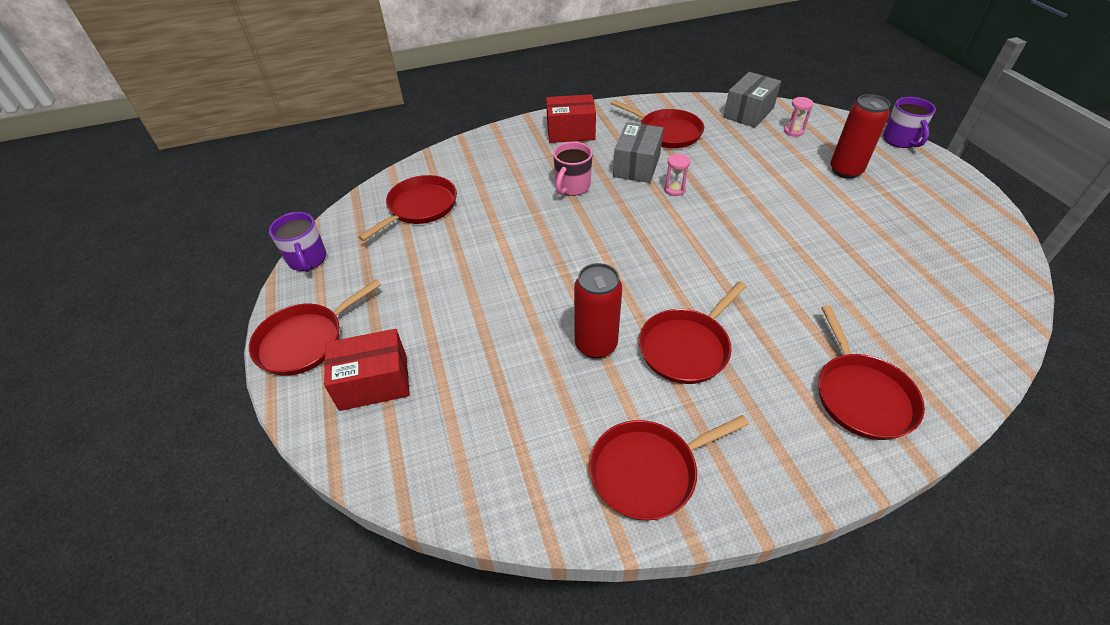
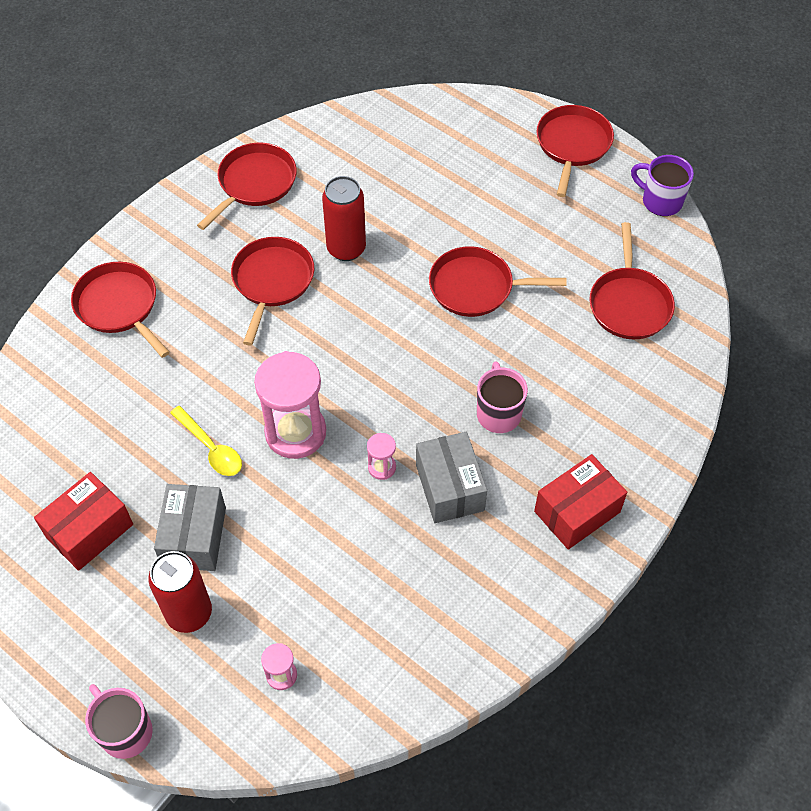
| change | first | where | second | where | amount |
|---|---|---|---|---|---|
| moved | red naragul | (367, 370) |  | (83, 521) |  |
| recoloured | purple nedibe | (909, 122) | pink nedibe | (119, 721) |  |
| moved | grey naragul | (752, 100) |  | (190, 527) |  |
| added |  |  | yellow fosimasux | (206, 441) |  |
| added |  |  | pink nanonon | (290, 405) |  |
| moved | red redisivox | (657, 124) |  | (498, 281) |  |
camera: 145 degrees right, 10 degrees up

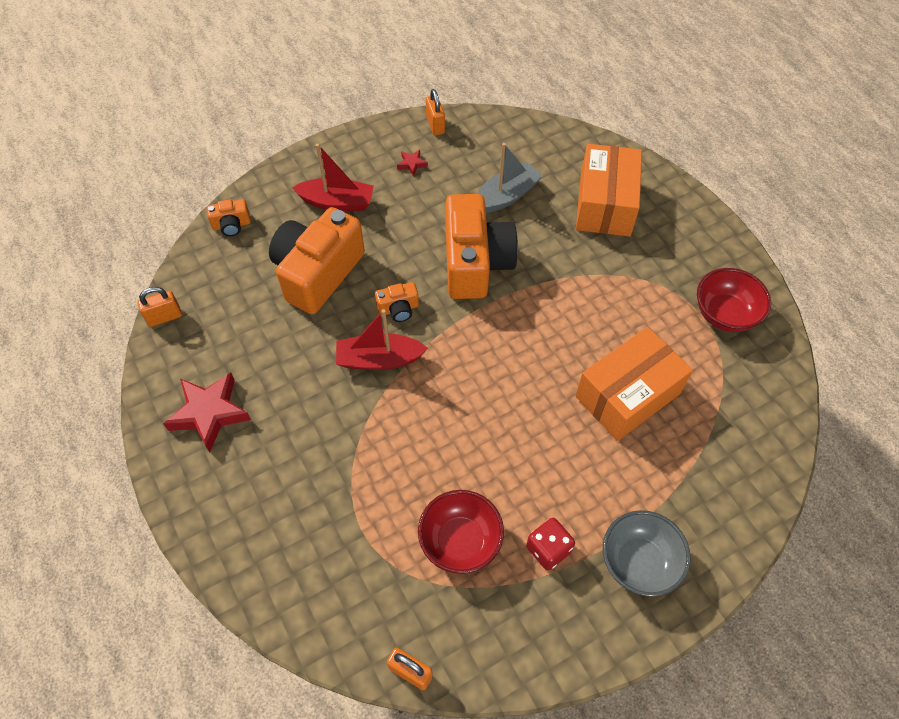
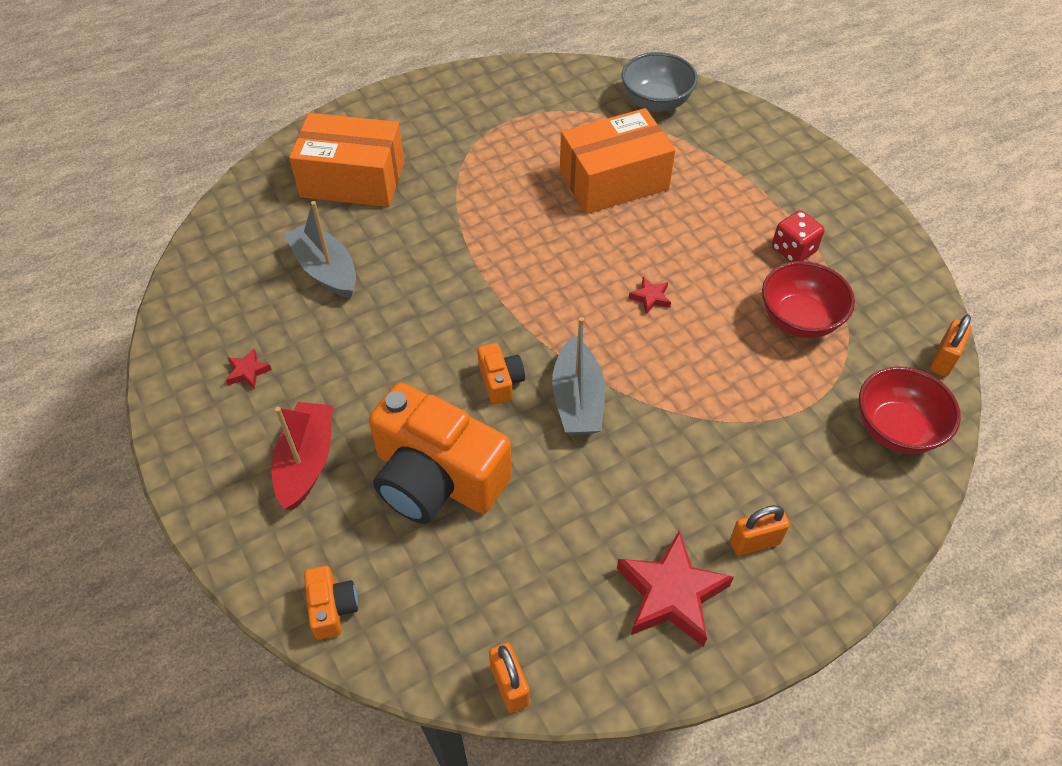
| change | first | where | second | where | amount |
|---|---|---|---|---|---|
| recoloured | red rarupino | (382, 339) | grey rarupino | (578, 376) |  |
| turned | orange naragul | (634, 384) |  | (618, 161) | 75 degrees counterclockwise |
| moved | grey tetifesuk | (647, 553) |  | (660, 82) |  |
| added |  |  | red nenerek | (650, 295) |  |
| moved | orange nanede | (435, 112) |  | (760, 530) |  |
| moved | red tetifesuk | (734, 300) |  | (910, 410) |  |
| removed | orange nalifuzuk | (481, 246) |  |  |  |
camera: 90 degrees left, 5 degrees down

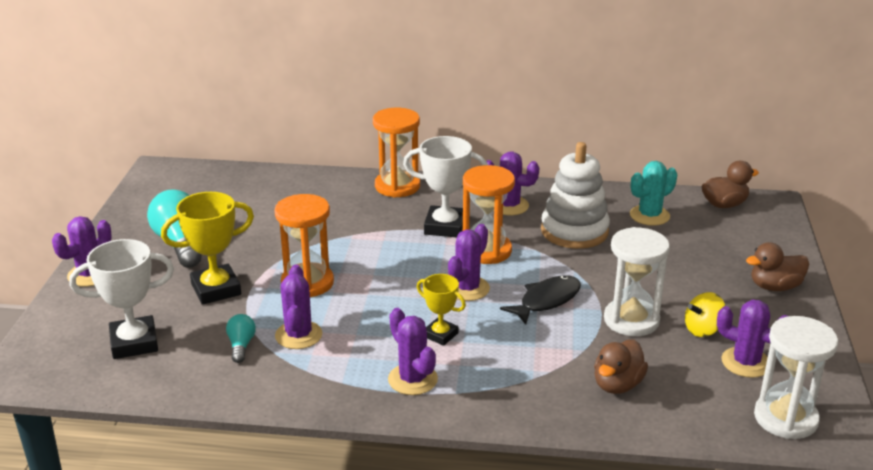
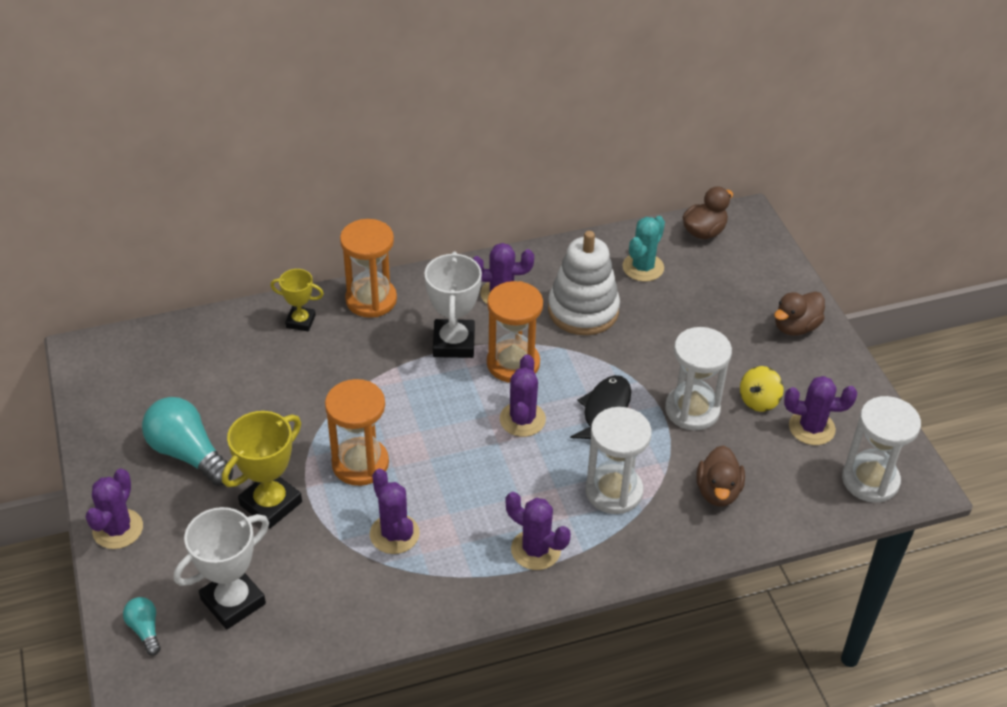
| change | first | where | second | where | amount |
|---|---|---|---|---|---|
| moved | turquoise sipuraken | (241, 338) |  | (142, 626) |  |
| moved | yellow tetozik | (441, 310) |  | (297, 300) |  |
| turned | white tetozik | (445, 186) |  | (453, 305) | 75 degrees counterclockwise |
| added |  |  | white nanonon | (618, 460) |  |
camera: 25 degrees left, 15 degrees up

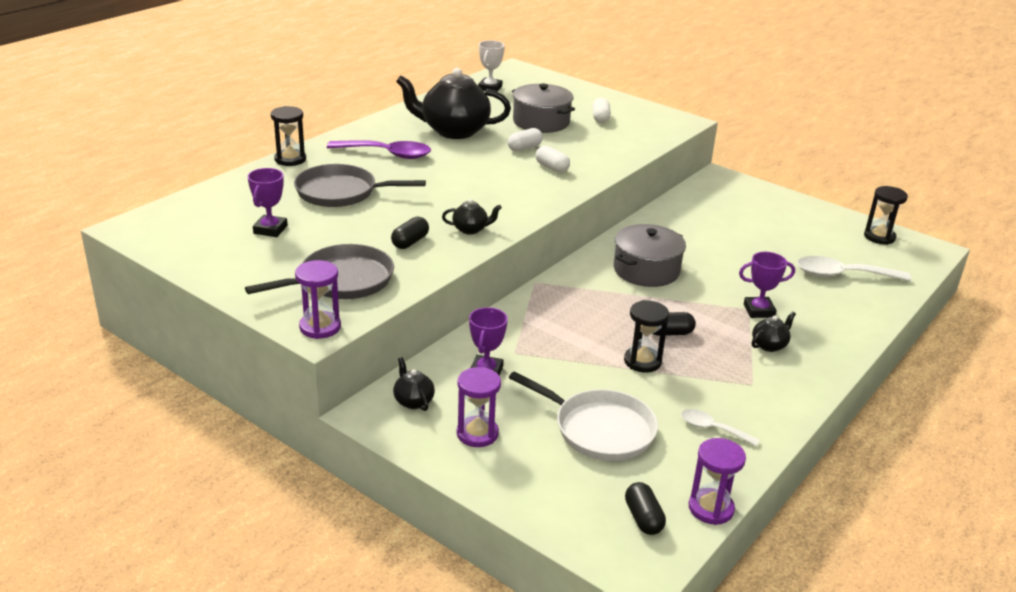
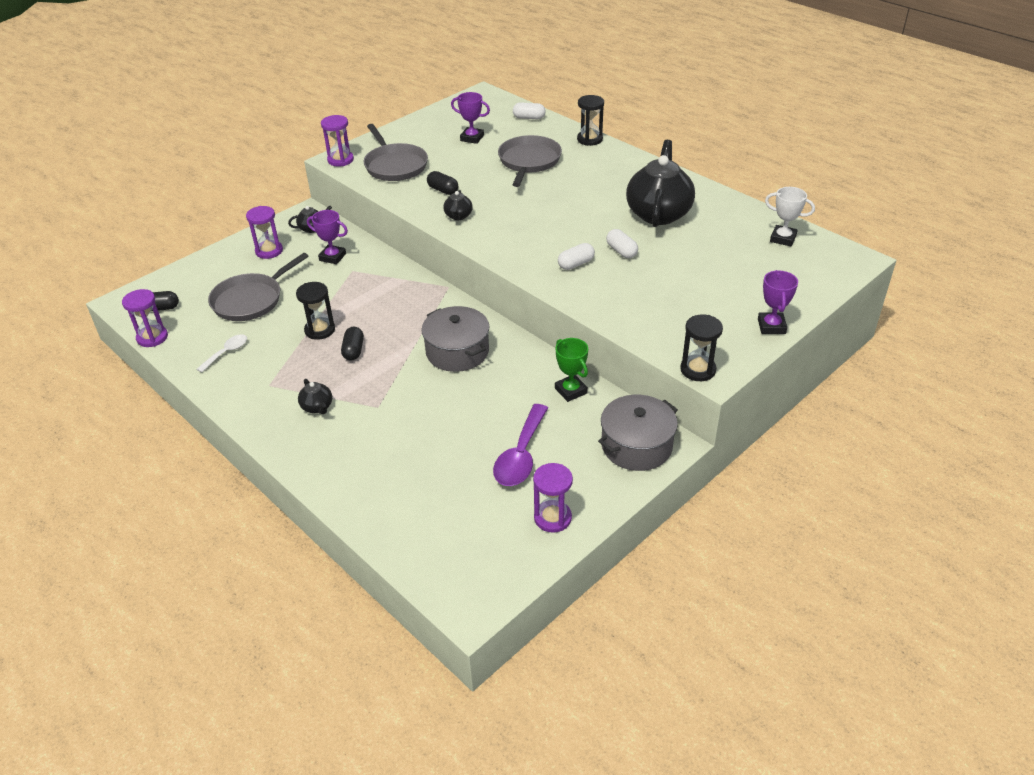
| change | first | where | second | where | amount |
|---|---|---|---|---|---|
| recoloured | white redisivox | (583, 416) | grey redisivox | (258, 287) |  |
| moved | purple fosimasux | (379, 149) |  | (520, 445) |  |
| moved | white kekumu | (601, 110) |  | (529, 110) |  |
| added |  |  | purple nanonon | (553, 498) |  |
| added |  |  | green tetozik | (571, 370) |  |
| moved | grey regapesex | (543, 108) |  | (638, 433) |  |
| moved | black nanonon | (886, 215) |  | (701, 348) |  |
| moved | purple tetozik | (767, 285) |  | (778, 302) |  |
| removed | white fosimasux | (854, 268) |  |  |  |
camera: 100 degrees right, 10 degrees up

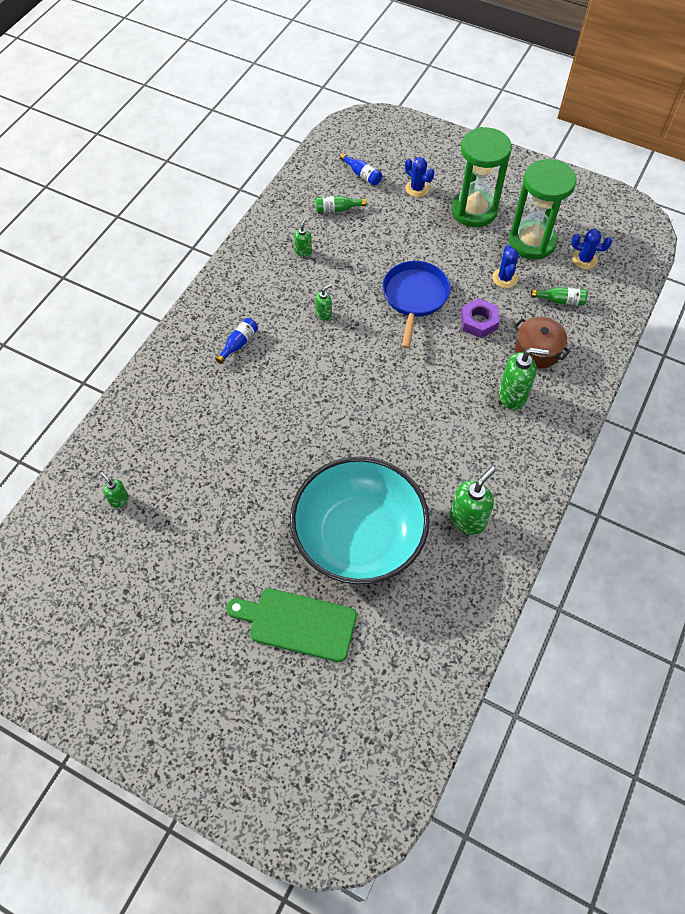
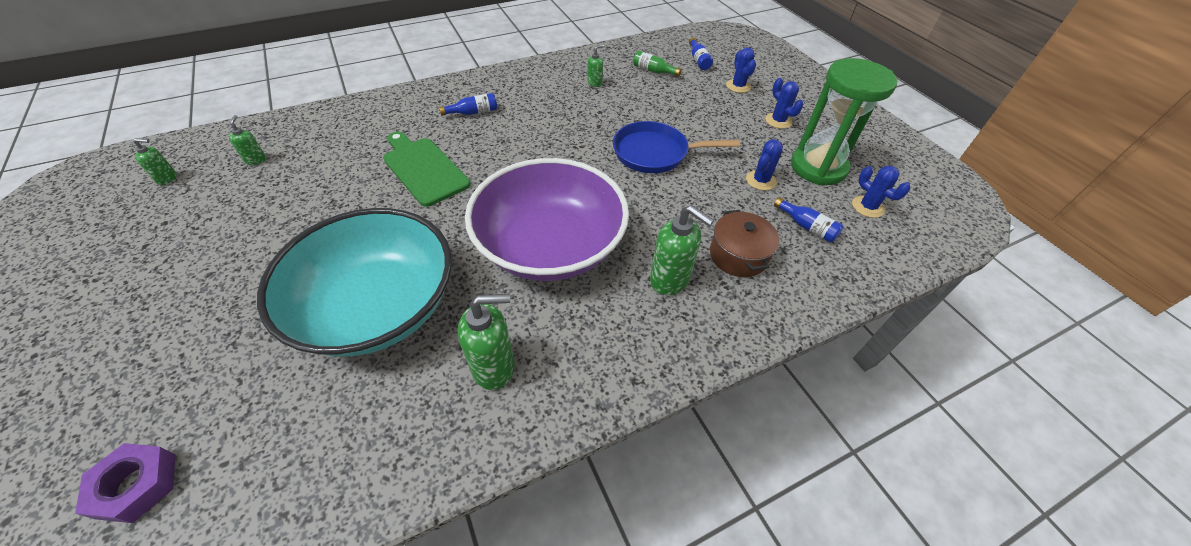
| change | first | where | second | where | amount |
|---|---|---|---|---|---|
| moved | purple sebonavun | (480, 318) |  | (125, 483) |  |
| moved | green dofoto | (323, 302) |  | (155, 161) |  |
| moved | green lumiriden | (291, 625) |  | (426, 169) |  |
| added |  |  | purple tetifesuk | (547, 219) |  |
| turned | blue redisivox | (416, 305) |  | (676, 147) | 135 degrees counterclockwise |
| replaced | green nanonon | (481, 177) | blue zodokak | (784, 103) |  |
| recoloured | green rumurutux | (559, 296) | blue rumurutux | (808, 220) |  |
camera: 35 degrees right, 10 degrees down

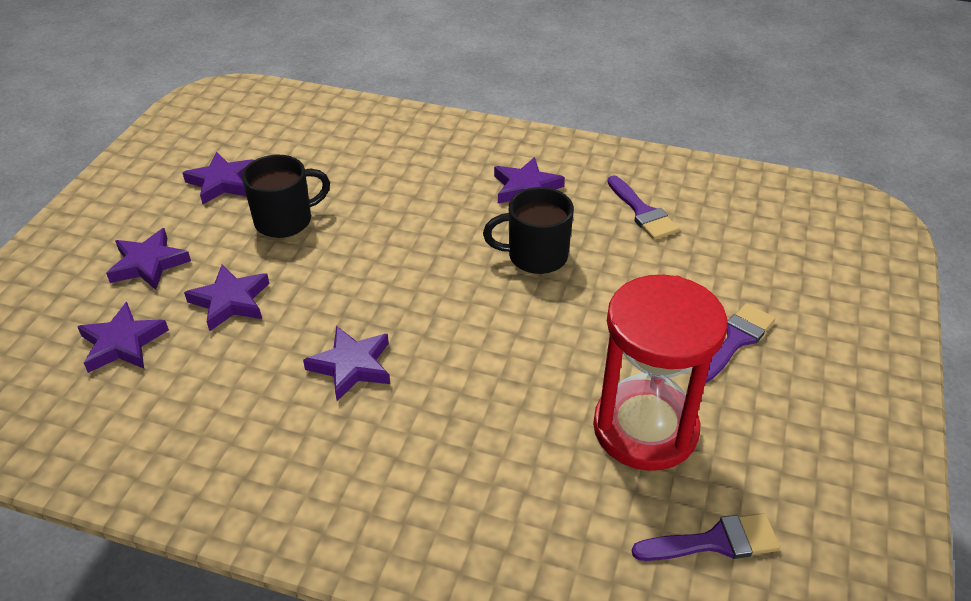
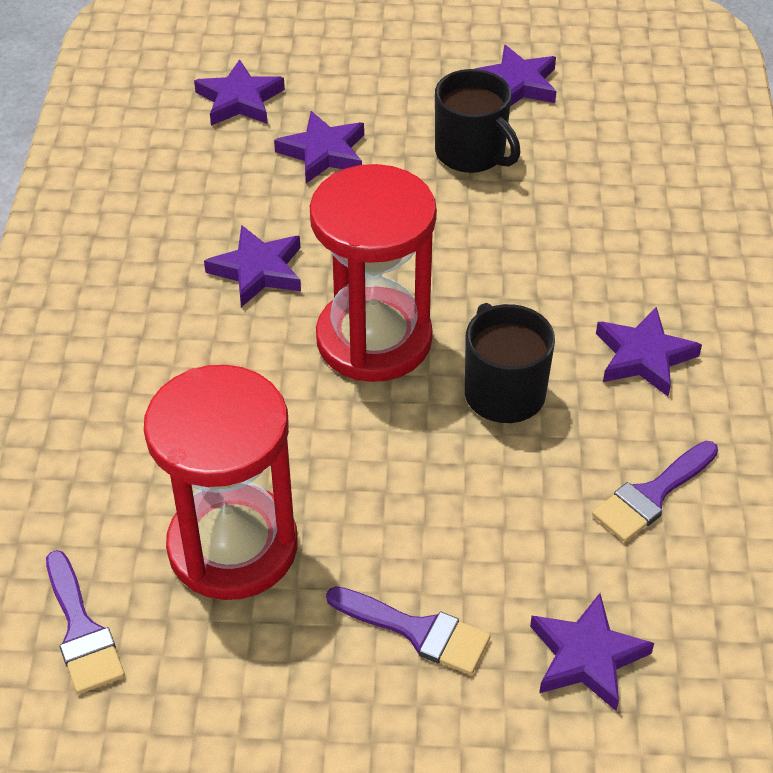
| change | first | where | second | where | amount |
|---|---|---|---|---|---|
| added |  |  | red nanonon | (373, 273) |  |
| moved | purple nenerek | (148, 259) |  | (592, 652) |  |
camera: 75 degrees right, 5 degrees up

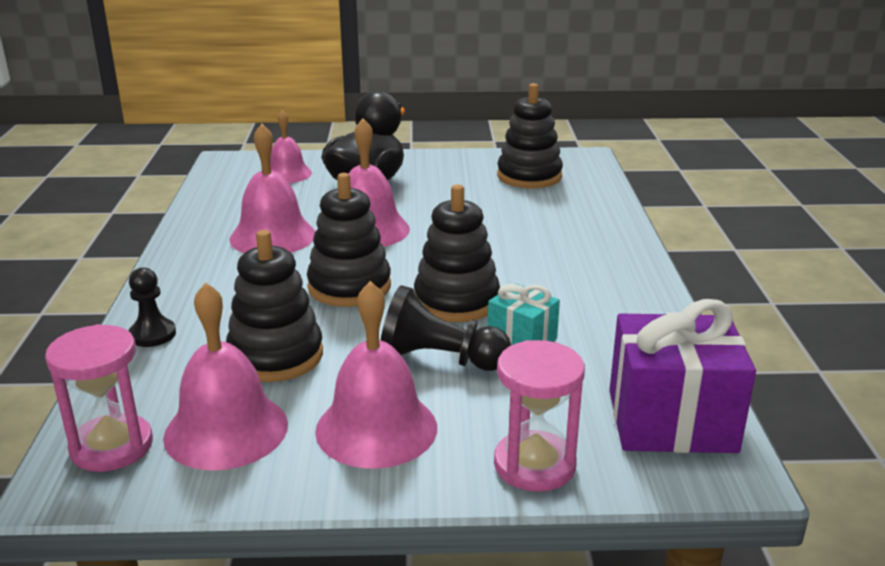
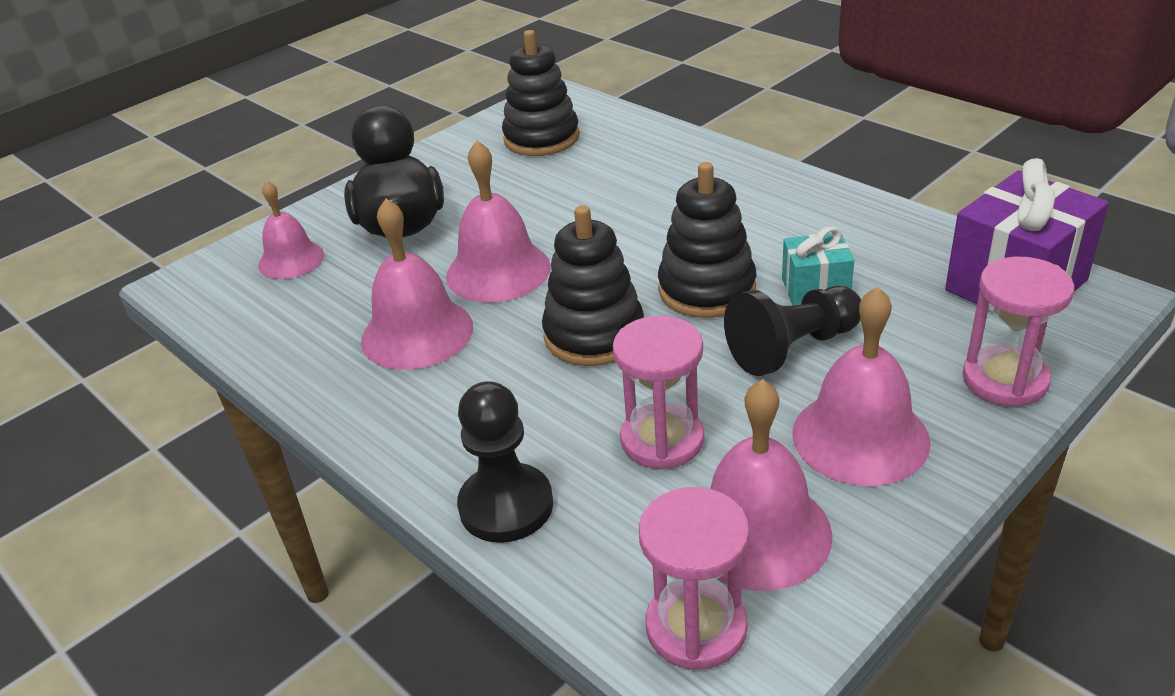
| change | first | where | second | where | amount |
|---|---|---|---|---|---|
| resized | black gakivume | (152, 307) |  | (505, 462) | x1.57 |
| replaced | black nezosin | (274, 306) | pink nanonon | (659, 392) |  |
camera: 40 degrees left, 10 degrees up

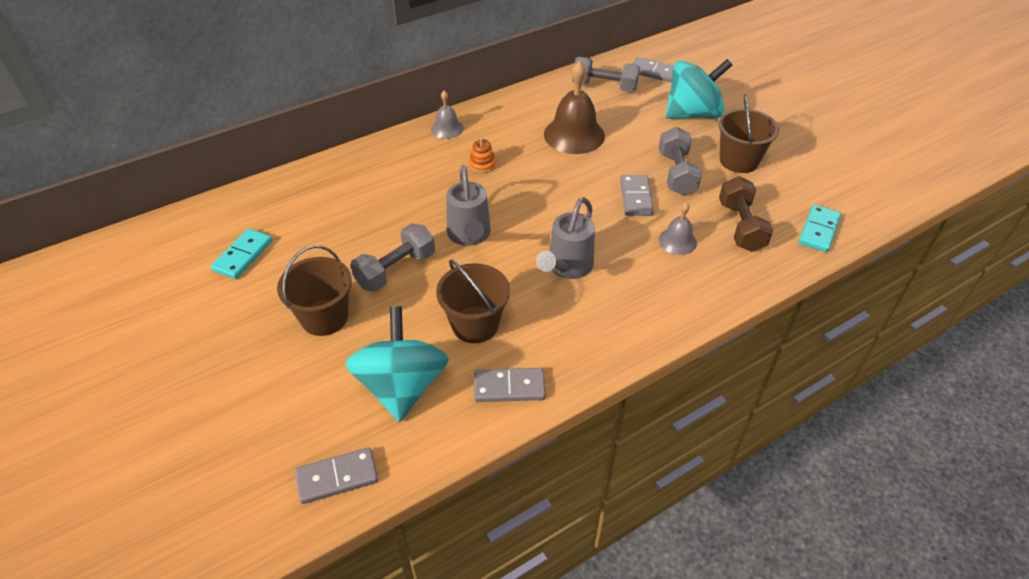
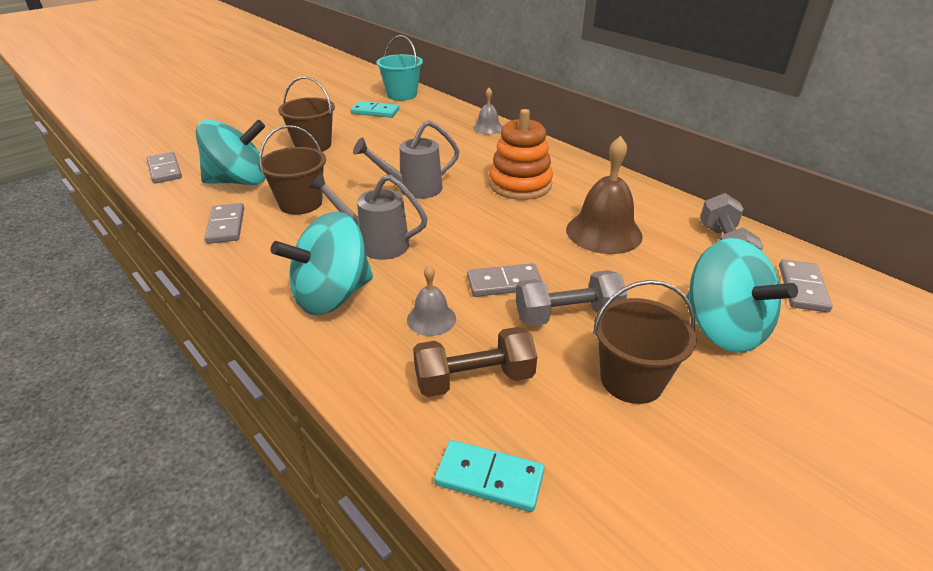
| change | first | where | second | where | amount |
|---|---|---|---|---|---|
| added |  |  | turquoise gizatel | (322, 263) |  |
| added |  |  | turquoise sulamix | (399, 68) |  |
| moved | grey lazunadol | (447, 115) |  | (487, 111) |  |
| resized | orange nezosin | (482, 155) |  | (521, 154) | x2.26 |
| removed | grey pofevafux | (392, 258) |  |  |  |
camera: 80 degrees right, 10 degrees down

